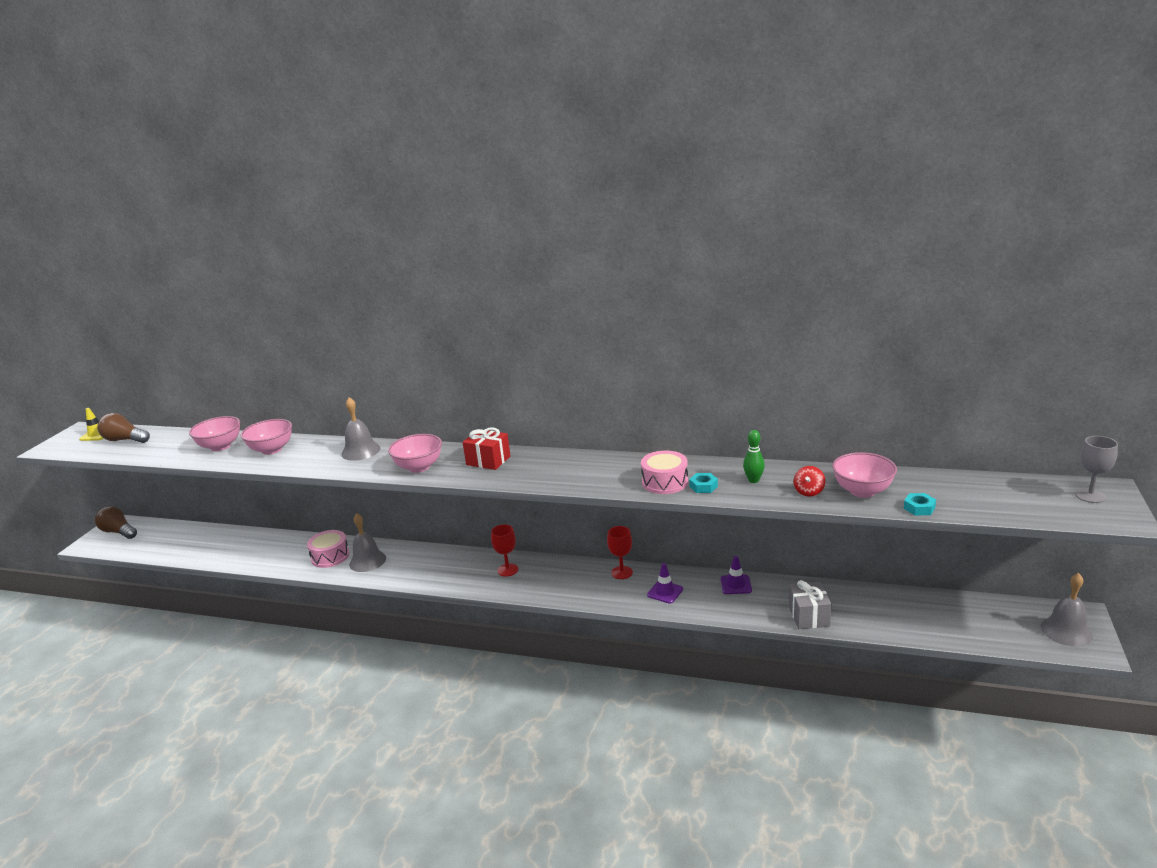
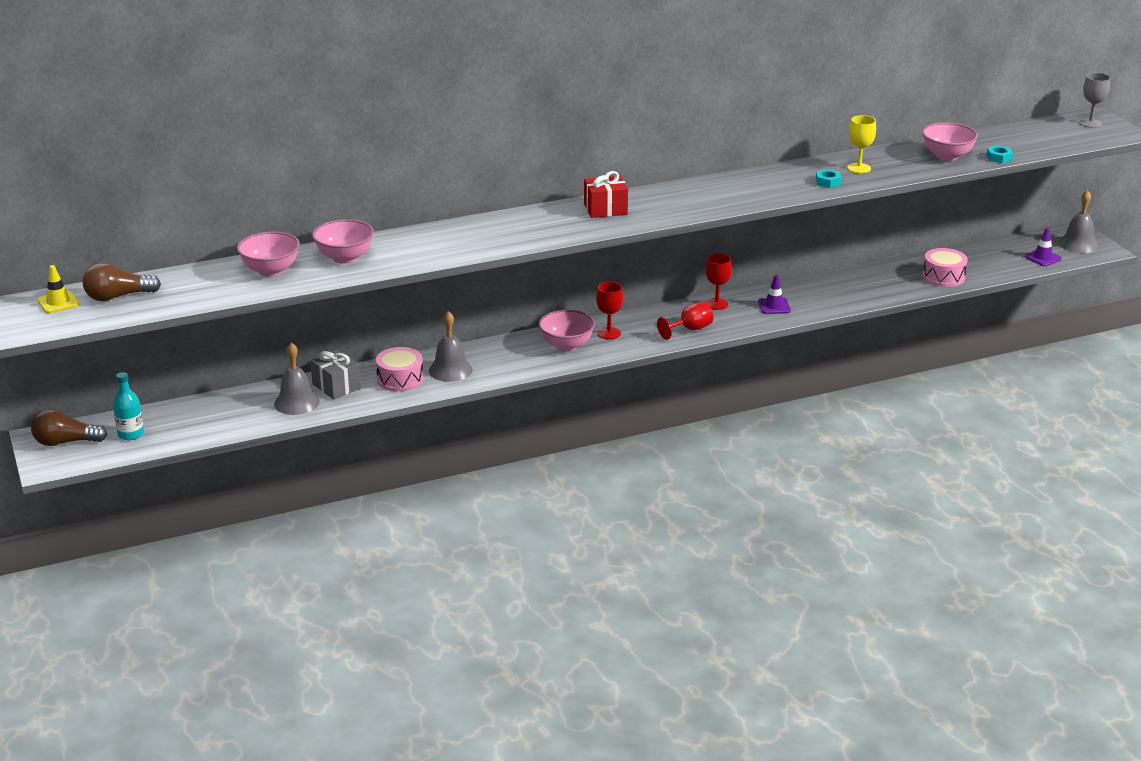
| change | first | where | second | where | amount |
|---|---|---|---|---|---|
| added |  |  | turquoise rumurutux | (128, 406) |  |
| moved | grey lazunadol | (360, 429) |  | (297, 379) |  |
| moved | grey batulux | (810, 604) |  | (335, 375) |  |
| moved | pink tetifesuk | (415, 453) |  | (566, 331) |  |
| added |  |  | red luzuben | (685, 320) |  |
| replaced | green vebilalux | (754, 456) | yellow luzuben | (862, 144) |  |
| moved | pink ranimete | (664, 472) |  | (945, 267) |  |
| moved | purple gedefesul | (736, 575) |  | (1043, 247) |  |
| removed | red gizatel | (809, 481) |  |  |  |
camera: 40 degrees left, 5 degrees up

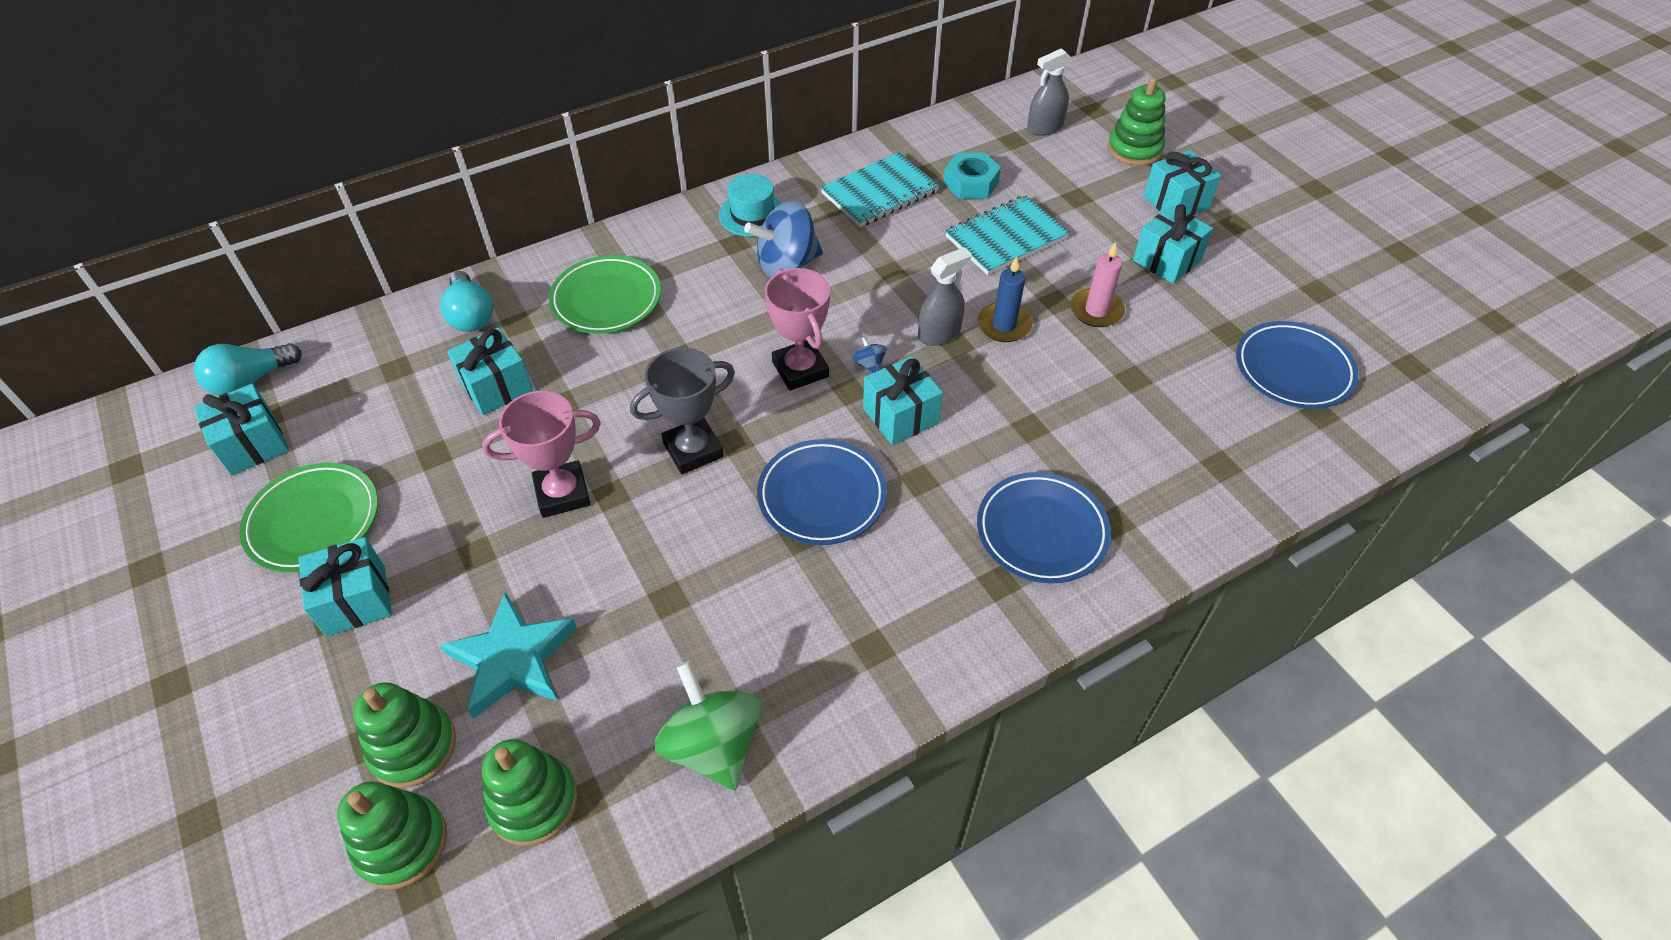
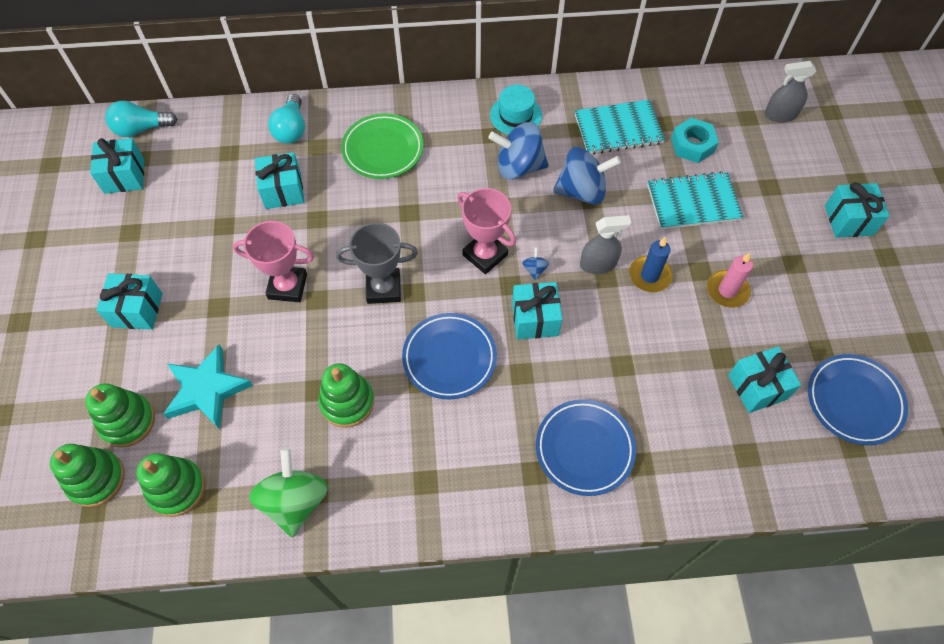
| change | first | where | second | where | amount |
|---|---|---|---|---|---|
| moved | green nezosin | (1136, 121) |  | (346, 395) |  |
| turned | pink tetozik | (797, 329) |  | (486, 231) | 45 degrees counterclockwise |
| added |  |  | blue gizatel | (587, 176) |  |
| moved | turquoise batulux | (1173, 244) |  | (764, 379) |  |
| removed | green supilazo | (308, 517) |  |  |  |
camera: 25 degrees right, 10 degrees up

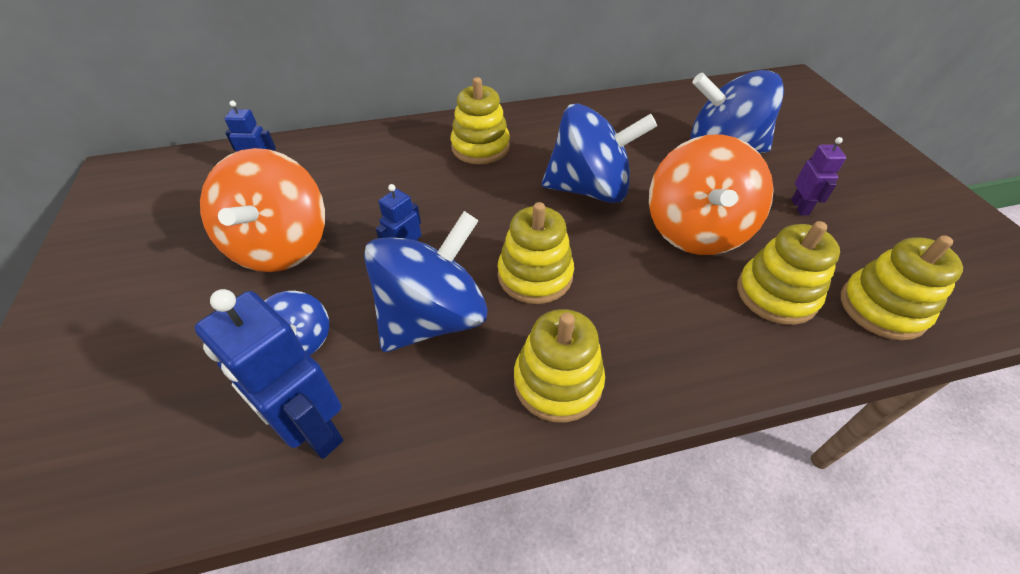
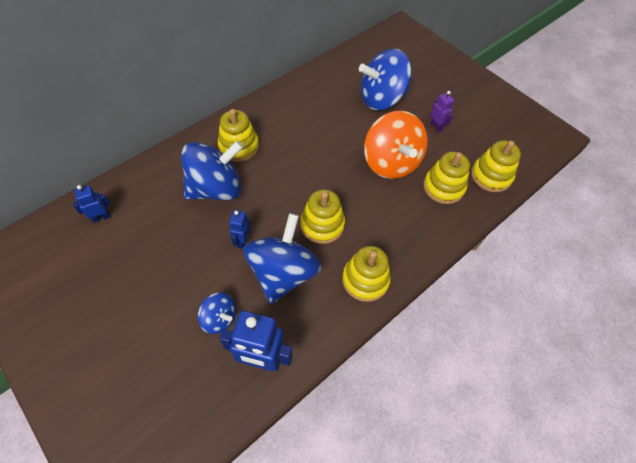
| change | first | where | second | where | amount |
|---|---|---|---|---|---|
| moved | blue gizatel | (599, 153) |  | (212, 171) |  |
| removed | orange gizatel | (262, 210) |  |  |  |
camera: 30 degrees left, 10 degrees up

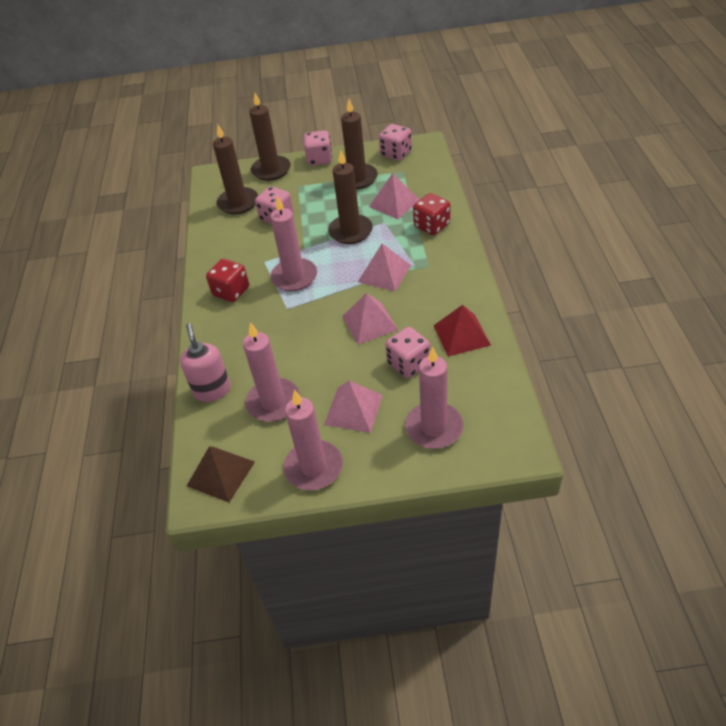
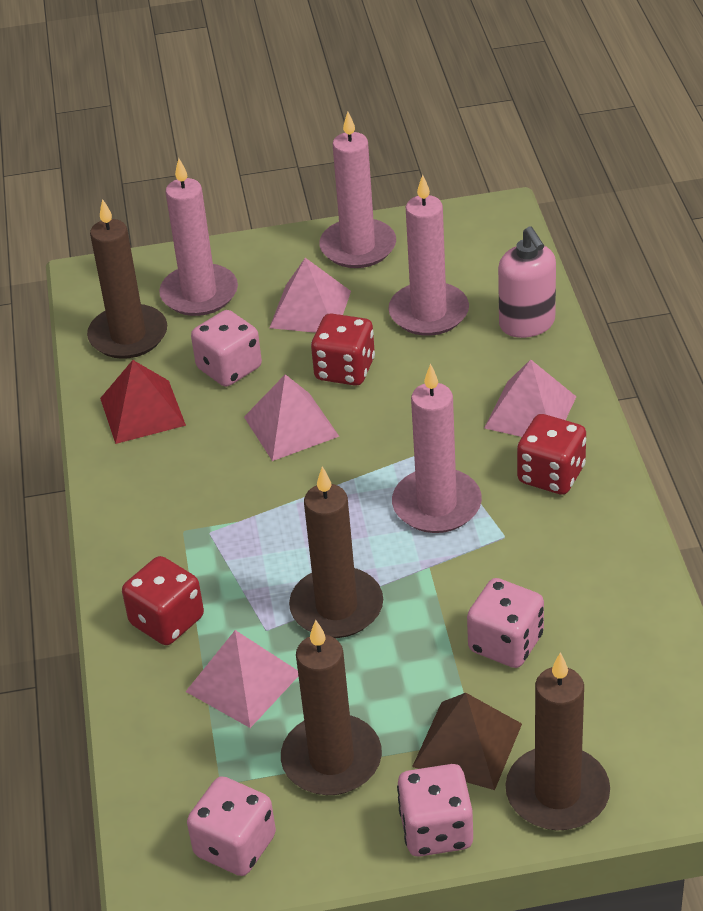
| change | first | where | second | where | amount |
|---|---|---|---|---|---|
| moved | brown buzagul | (235, 169) |  | (127, 279) |  |
| added |  |  | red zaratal | (343, 349) |  |
| moved | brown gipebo | (221, 474) |  | (467, 741) |  |
| moved | pink gipebo | (384, 268) |  | (530, 398) |  |
camera: 175 degrees right, 5 degrees down

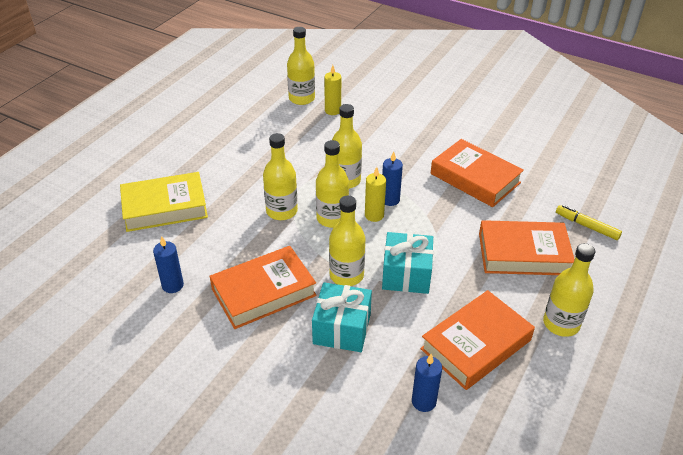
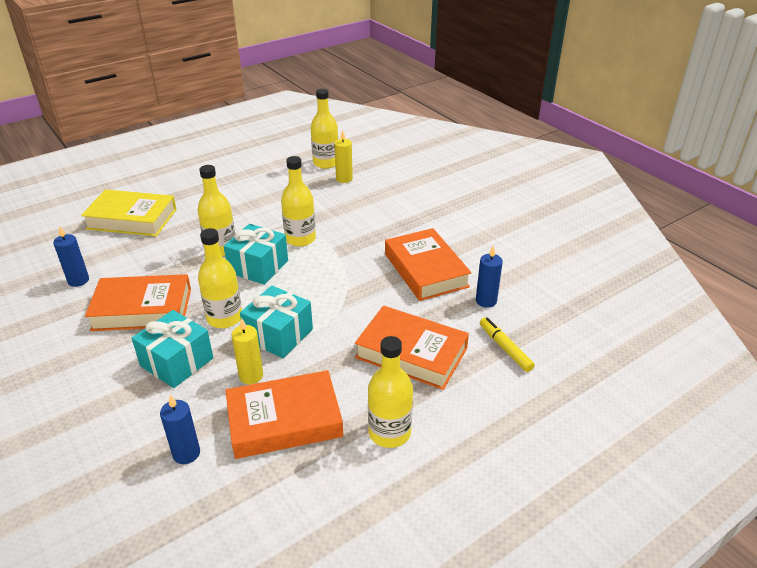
| change | first | where | second | where | amount |
|---|---|---|---|---|---|
| replaced | yellow rumurutux | (332, 184) | turquoise batulux | (256, 254) |  |
| moved | yellow buzagul | (375, 194) |  | (247, 351) |  |
| moved | blue buzagul | (392, 179) |  | (489, 276) |  |
camera: 25 degrees right, 5 degrees down

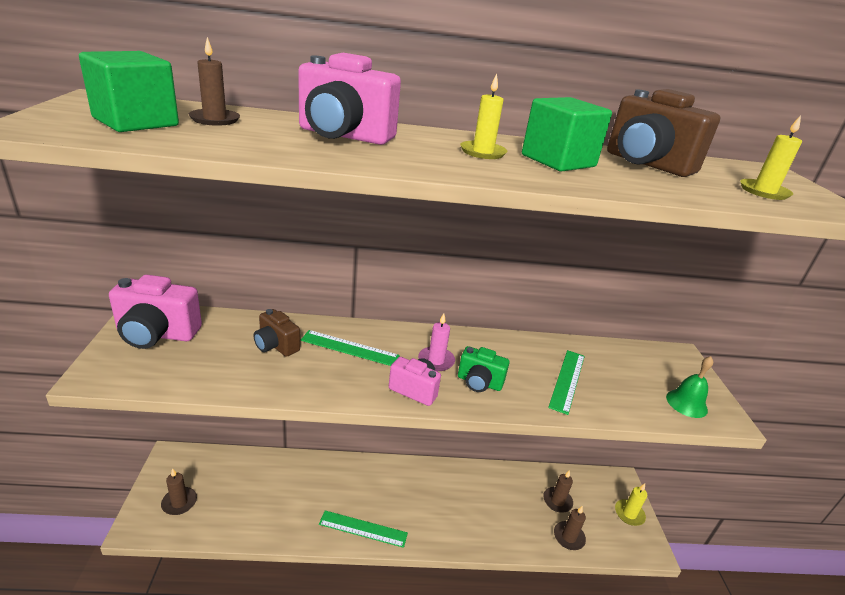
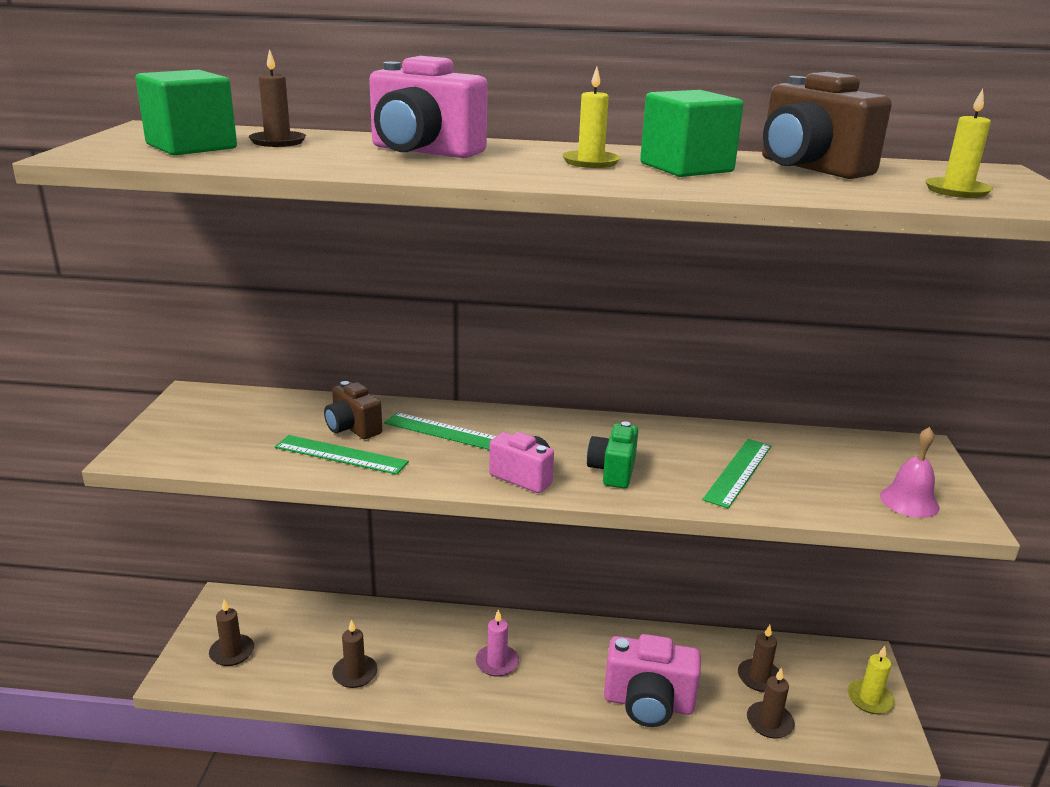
| change | first | where | second | where | amount |
|---|---|---|---|---|---|
| moved | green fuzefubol | (363, 529) |  | (342, 455) |  |
| added |  |  | brown buzagul | (355, 653) |  |
| moved | pink buzagul | (436, 342) |  | (497, 643) |  |
| turned | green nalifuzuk | (483, 369) |  | (612, 455) | 75 degrees clockwise |
| moved | pink nalifuzuk | (155, 312) |  | (652, 680) |  |
| recoloured | green lazunadol | (689, 387) | pink lazunadol | (909, 472) |  |
camera: 10 degrees right, 5 degrees down

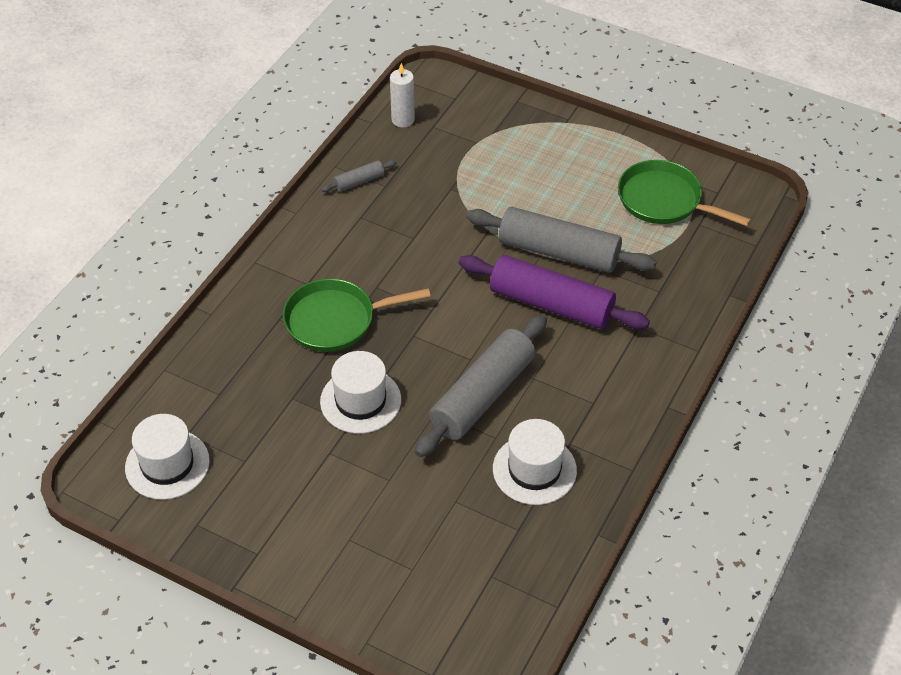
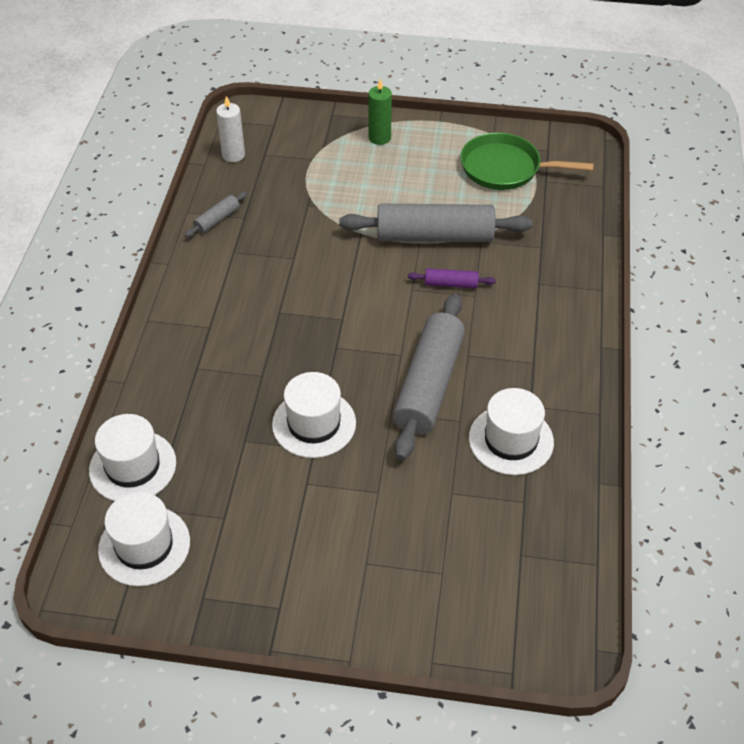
| change | first | where | second | where | amount |
|---|---|---|---|---|---|
| added |  |  | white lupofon | (132, 457) |  |
| added |  |  | green buzagul | (380, 112) |  |
| resized | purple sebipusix | (554, 292) |  | (452, 278) | x0.44 |
| removed | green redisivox | (357, 315) |  |  |  |
camera: 20 degrees left, 0 degrees up

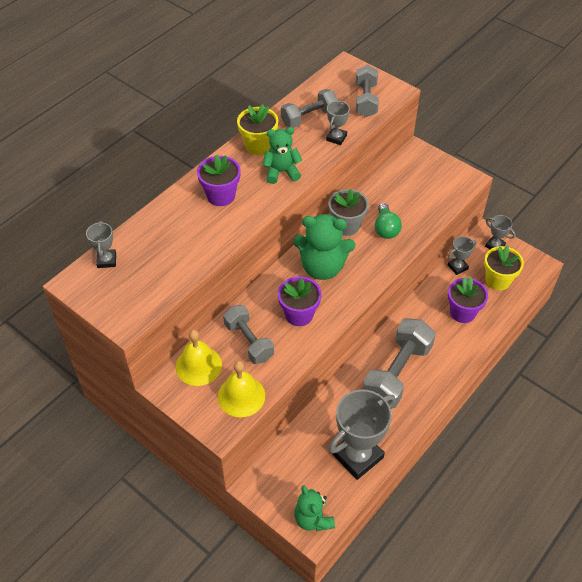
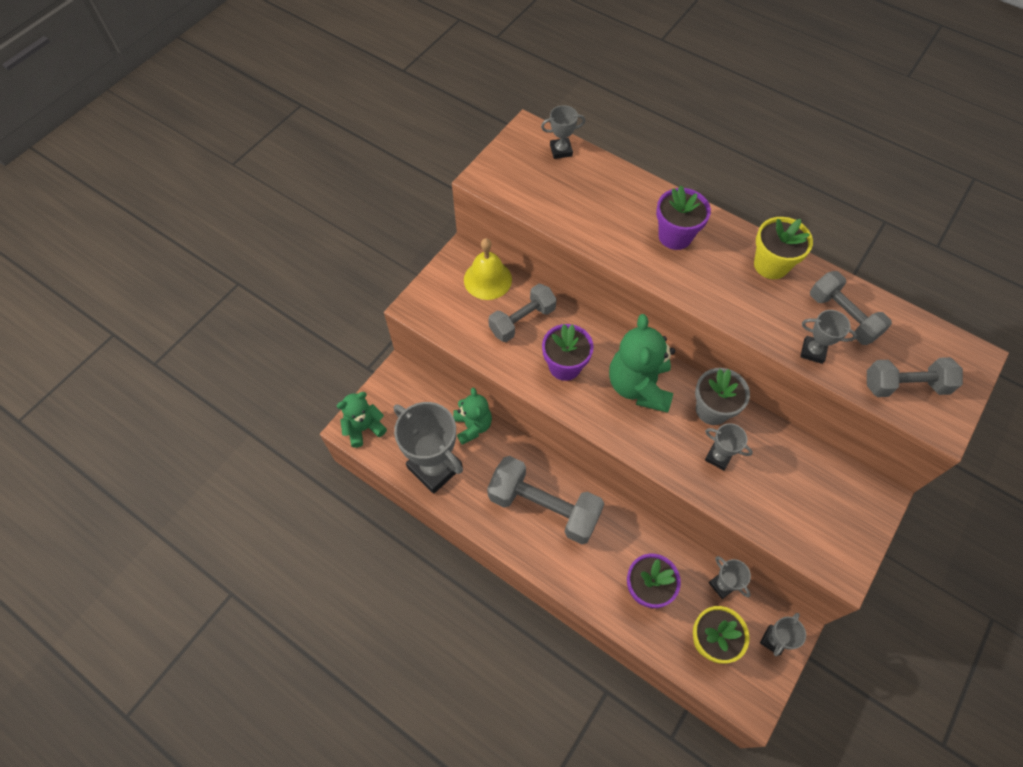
| change | first | where | second | where | amount |
|---|---|---|---|---|---|
| moved | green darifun | (282, 155) |  | (472, 416) |  |
| replaced | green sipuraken | (388, 221) | grey tetozik | (729, 446) |  |
| removed | yellow lazunadol | (241, 389) |  |  |  |
camera: 85 degrees right, 10 degrees up

